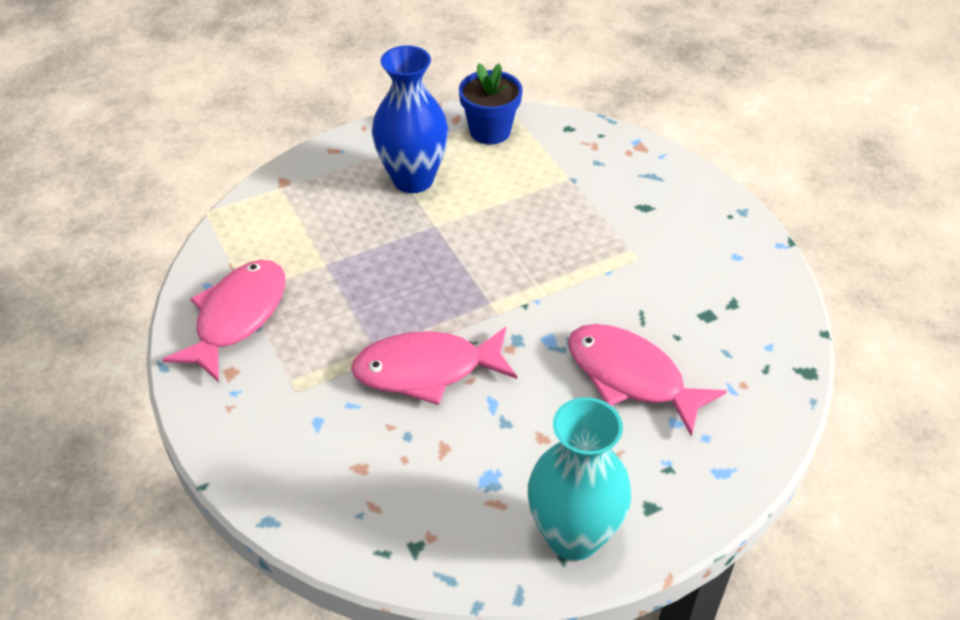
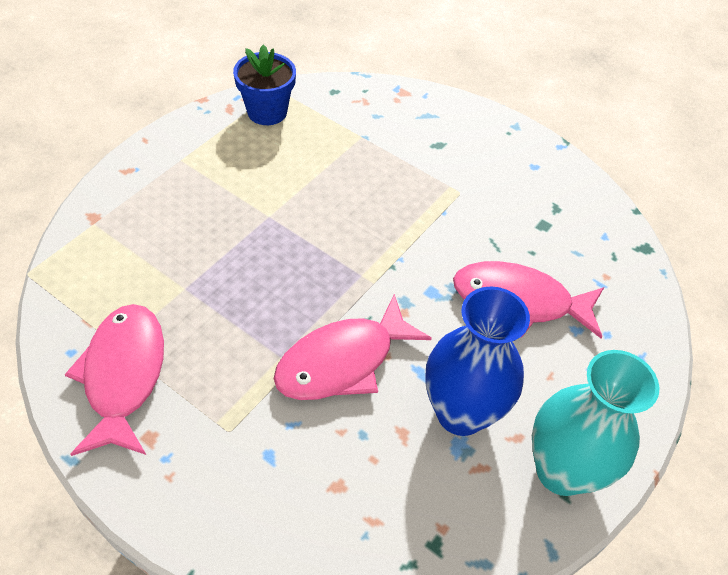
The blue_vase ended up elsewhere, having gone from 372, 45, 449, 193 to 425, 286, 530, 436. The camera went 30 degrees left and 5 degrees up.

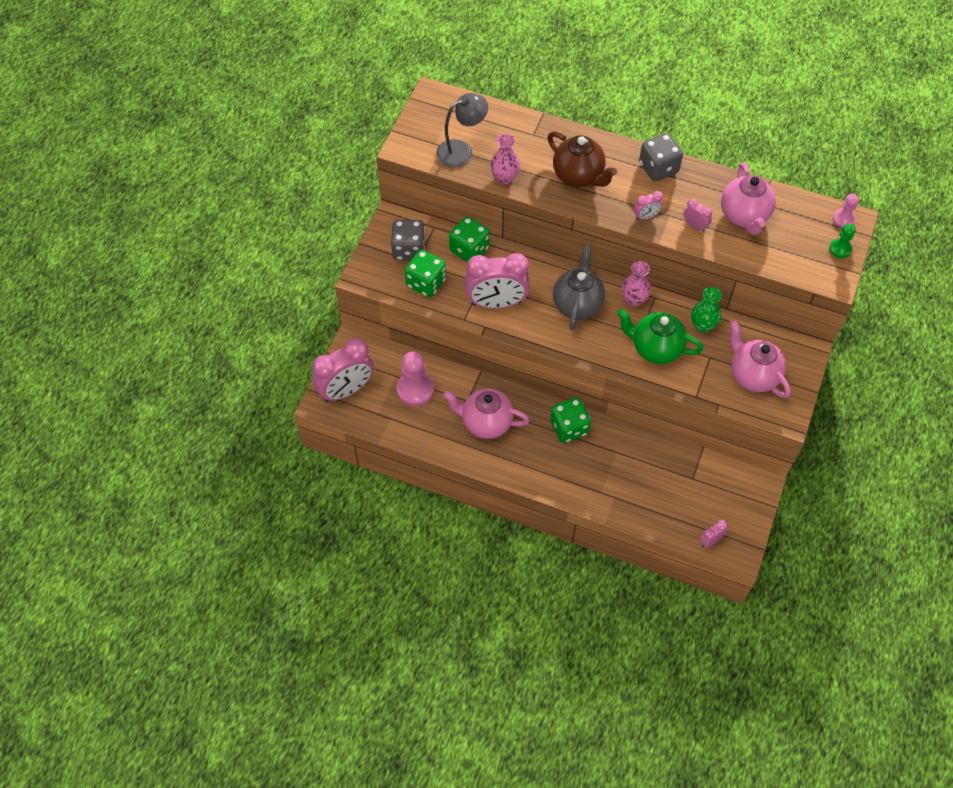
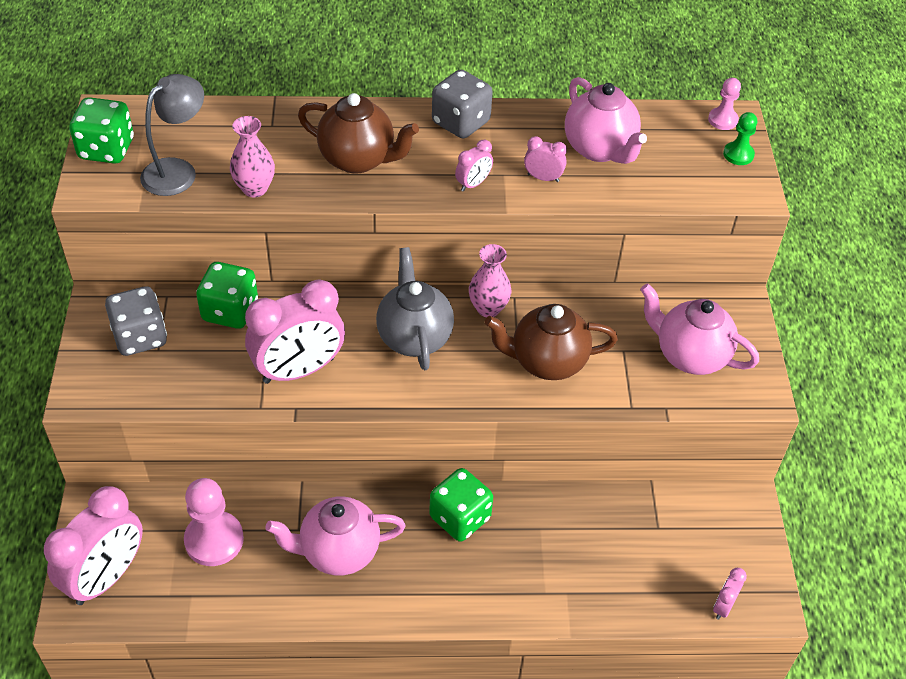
The green_dice ended up elsewhere, having gone from 405, 250, 446, 297 to 69, 97, 134, 164. What was the green_teapot at 617, 309, 703, 364 turned into the brown_teapot at 485, 304, 618, 380. The second view lost the green_vase at 691, 287, 722, 333. The camera went 25 degrees left and 10 degrees down.

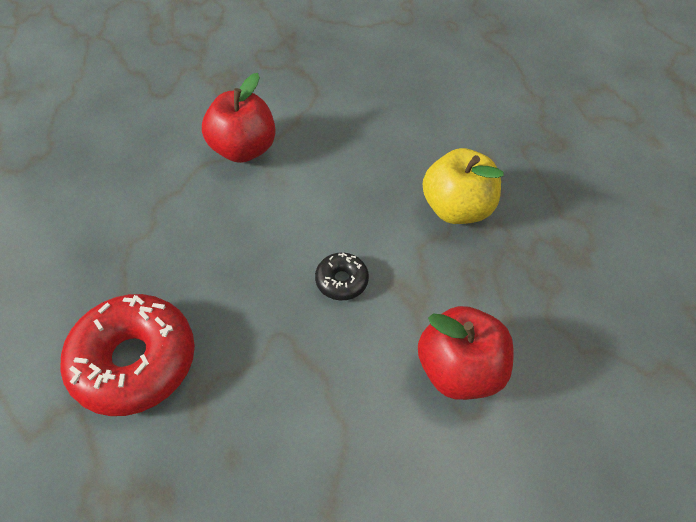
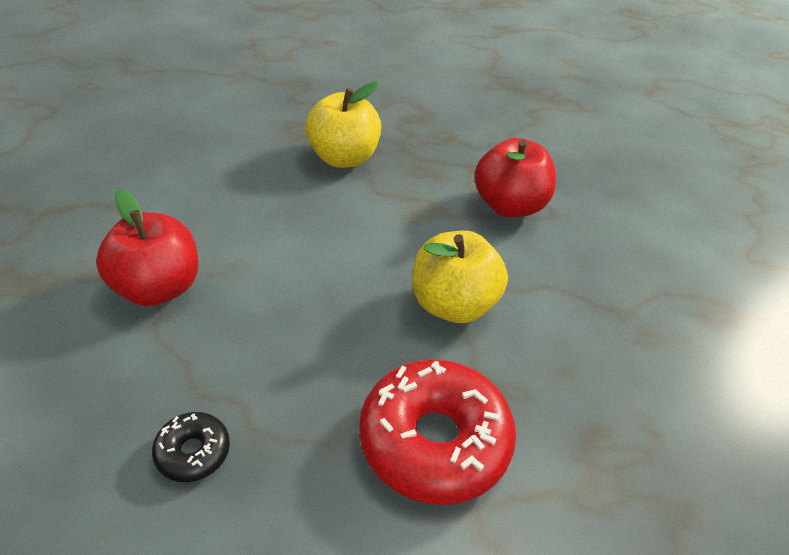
The black_donut ended up elsewhere, having gone from 315, 253, 369, 300 to 152, 412, 230, 482. The second view gained the yellow_apple at 412, 231, 508, 323. The camera went 75 degrees left and 10 degrees down.

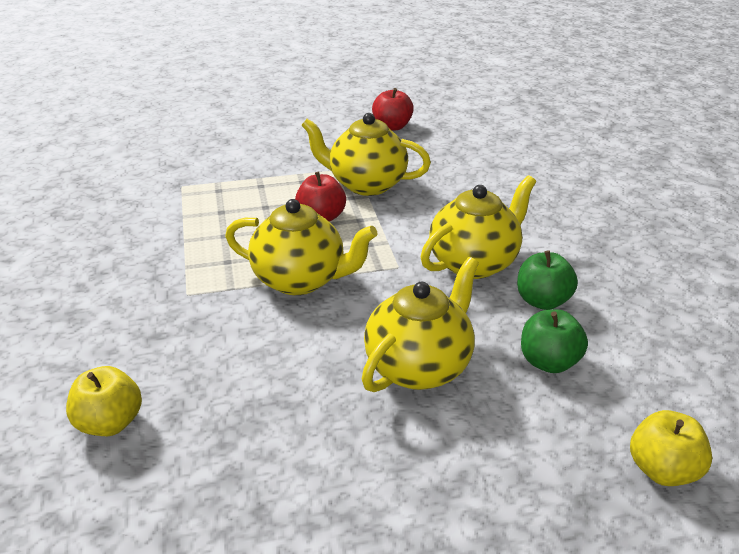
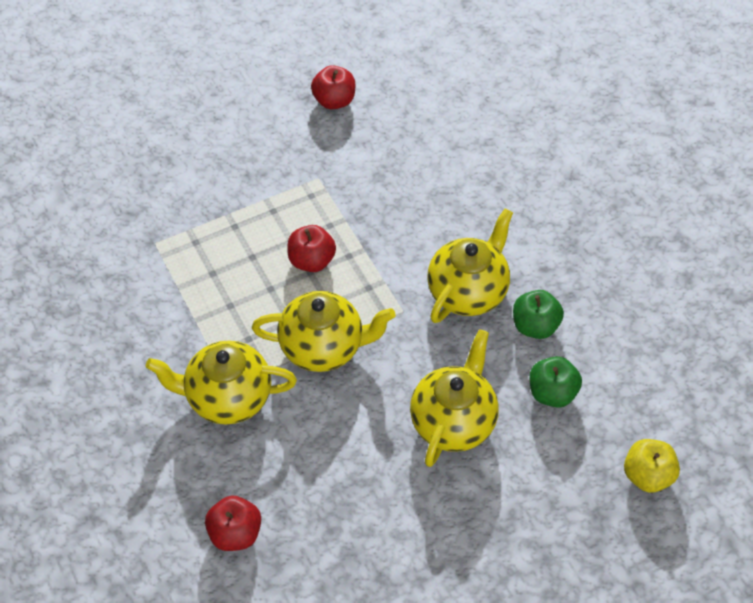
What was the yellow_apple at 66, 366, 142, 436 turned into the red_apple at 205, 496, 261, 551. The yellow_teapot ended up elsewhere, having gone from 301, 113, 431, 196 to 146, 341, 297, 424. The camera went 15 degrees left and 20 degrees up.

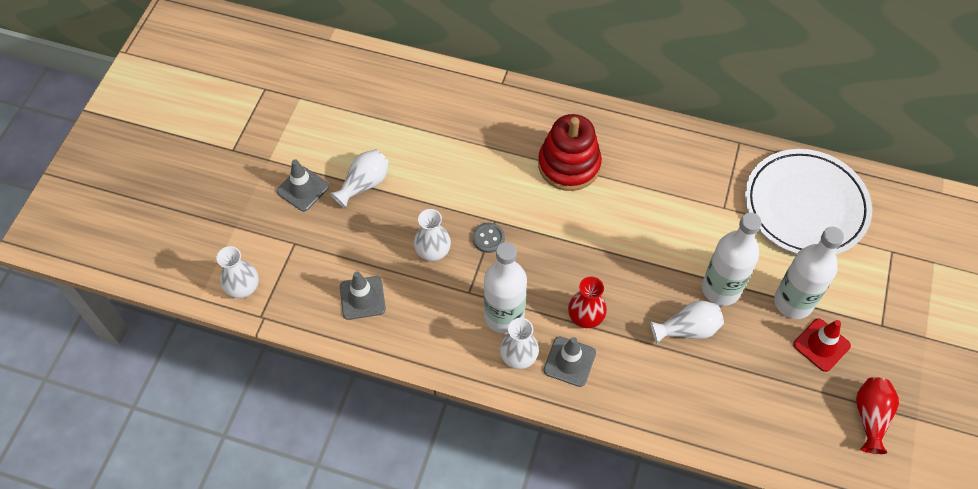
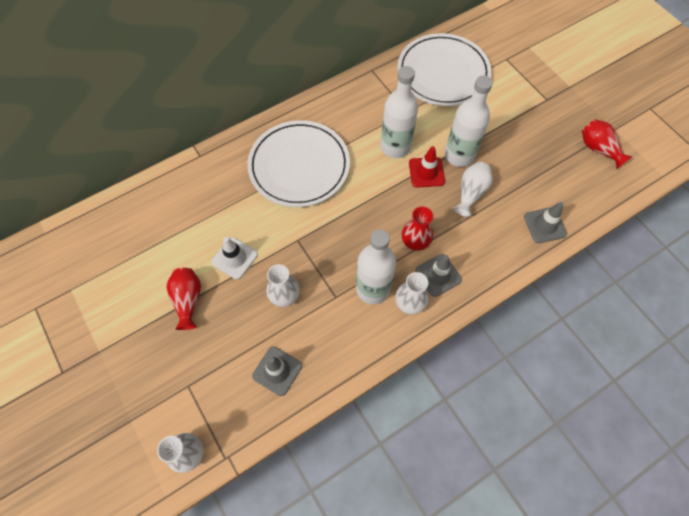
The grey_traffic_cone ended up elsewhere, having gone from 277, 159, 329, 211 to 524, 202, 567, 243. What was the white_vase at 330, 149, 389, 209 turned into the red_vase at 167, 268, 201, 330. The second view lost the grey_button at 472, 223, 505, 253. Where the red_stacking_toy stood at 538, 114, 602, 191, the white_plate came to stand at 247, 120, 350, 207. The white_bottle ended up elsewhere, having gone from 774, 227, 844, 319 to 381, 66, 418, 158. The red_traffic_cone ended up elsewhere, having gone from 793, 318, 851, 372 to 409, 146, 445, 187. The second view gained the white_traffic_cone at 212, 237, 258, 280. The camera went 50 degrees left and 5 degrees up.

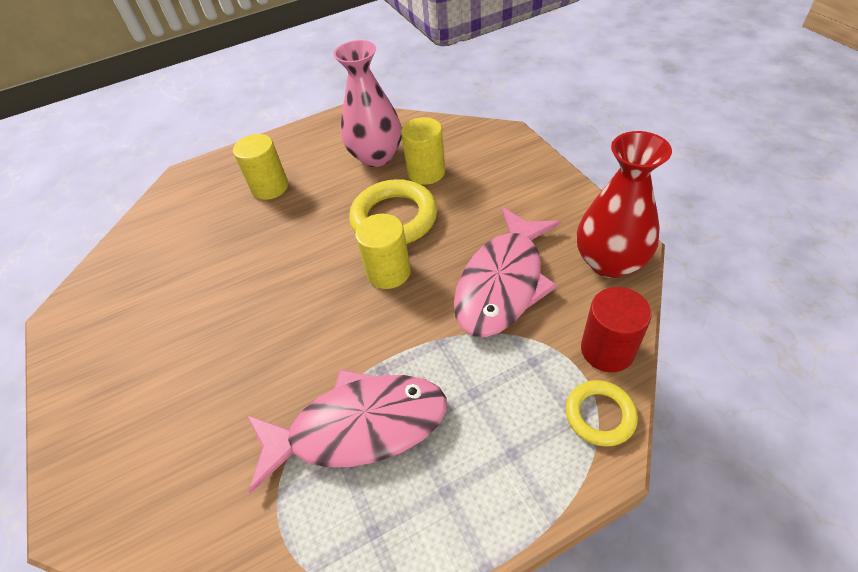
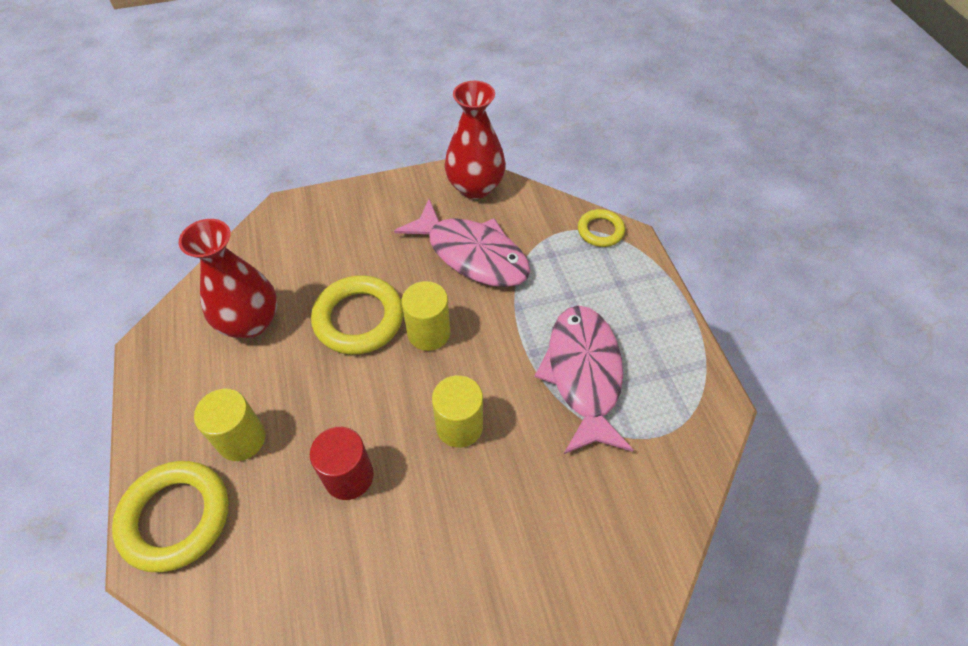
What was the pink_vase at 333, 40, 402, 167 turned into the red_vase at 179, 219, 277, 338. The yellow_cylinder ended up elsewhere, having gone from 401, 117, 445, 185 to 432, 375, 483, 448. The red_cylinder ended up elsewhere, having gone from 581, 287, 652, 372 to 310, 427, 374, 500. The second view gained the yellow_ring at 112, 461, 229, 572. The camera went 85 degrees left and 5 degrees up.

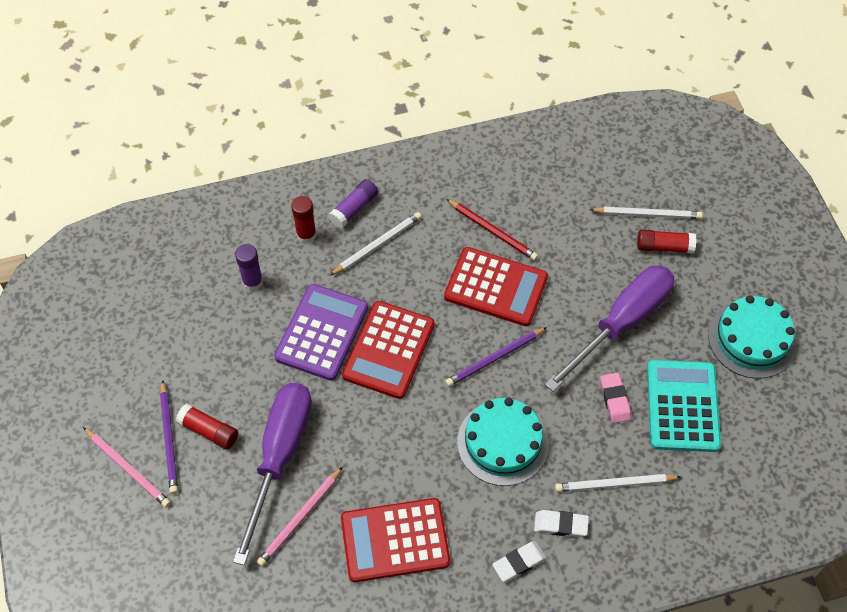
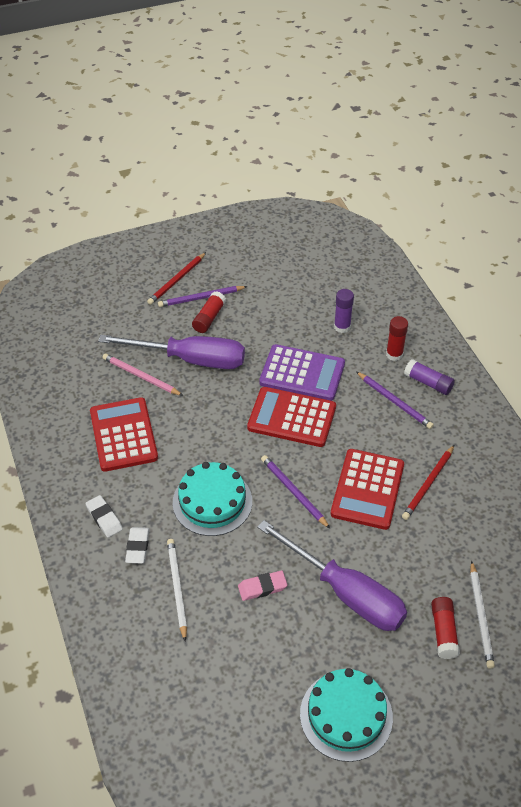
What was the pink_pencil at 83, 427, 171, 507 turned into the red_pencil at 147, 252, 206, 305. What was the white_pencil at 330, 212, 422, 276 turned into the purple_pencil at 356, 371, 434, 429. The second view lost the turquoise_calculator at 647, 360, 721, 452. The camera went 85 degrees right and 10 degrees down.

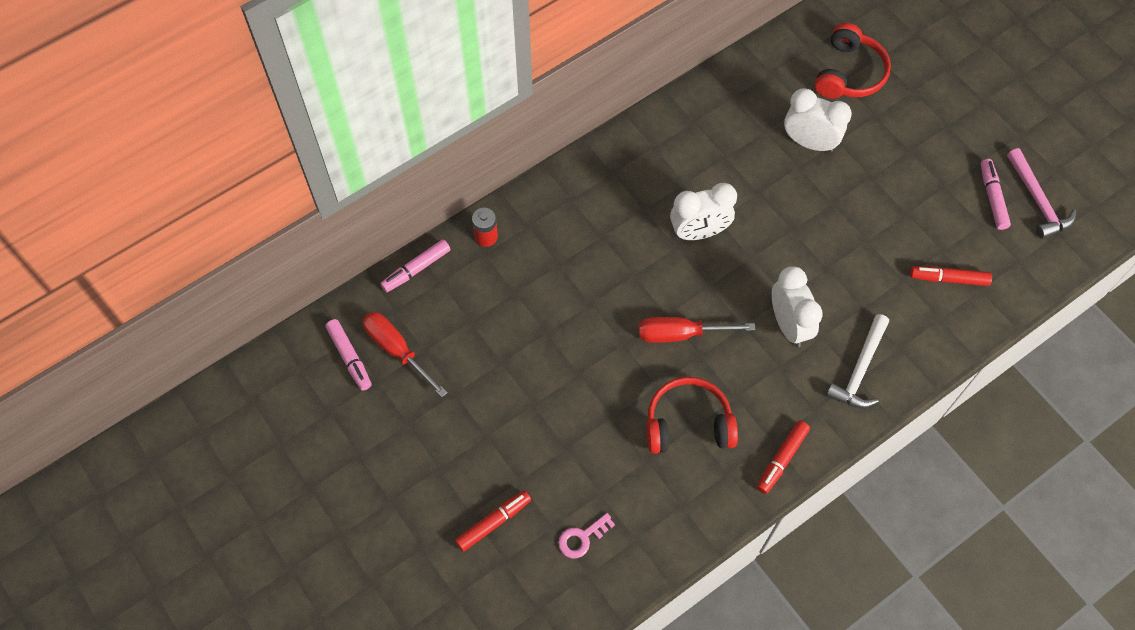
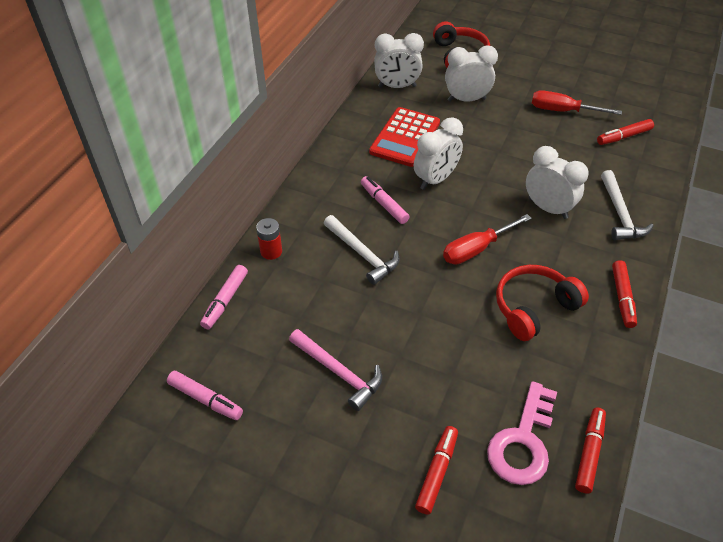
The red_screwdriver ended up elsewhere, having gone from 363, 312, 448, 397 to 532, 90, 622, 115. The size of the pink_key at 558, 513, 615, 558 changed by a factor of 1.84. The pink_marker ended up elsewhere, having gone from 981, 159, 1011, 230 to 361, 176, 410, 224. The pink_hammer ended up elsewhere, having gone from 1007, 148, 1076, 239 to 289, 329, 382, 411. The second view gained the white_hammer at 324, 215, 400, 285. The second view gained the red_calculator at 369, 107, 440, 167. The second view gained the white_clock at 374, 33, 424, 88. The second view gained the red_marker at 575, 408, 606, 494. The camera went 30 degrees left and 15 degrees down.

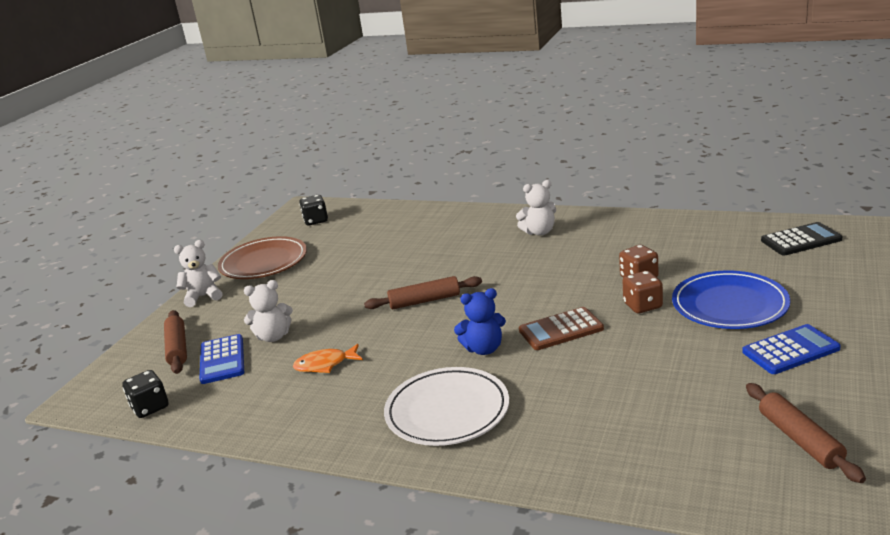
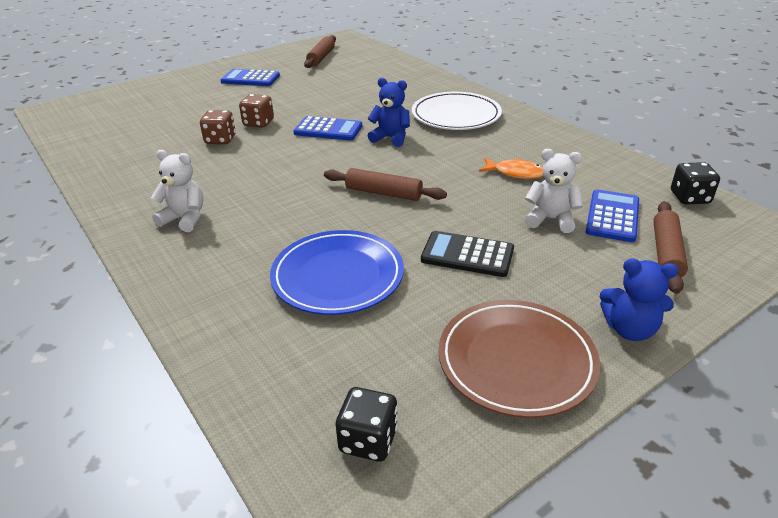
What was the white_teddy_bear at 174, 240, 222, 307 turned into the blue_teddy_bear at 600, 259, 679, 341. What was the brown_calculator at 519, 307, 604, 350 turned into the blue_calculator at 293, 116, 362, 141. The blue_plate ended up elsewhere, having gone from 672, 270, 791, 329 to 270, 230, 404, 315. The black_calculator ended up elsewhere, having gone from 761, 222, 842, 256 to 421, 231, 514, 277. The camera went 150 degrees left and 10 degrees up.

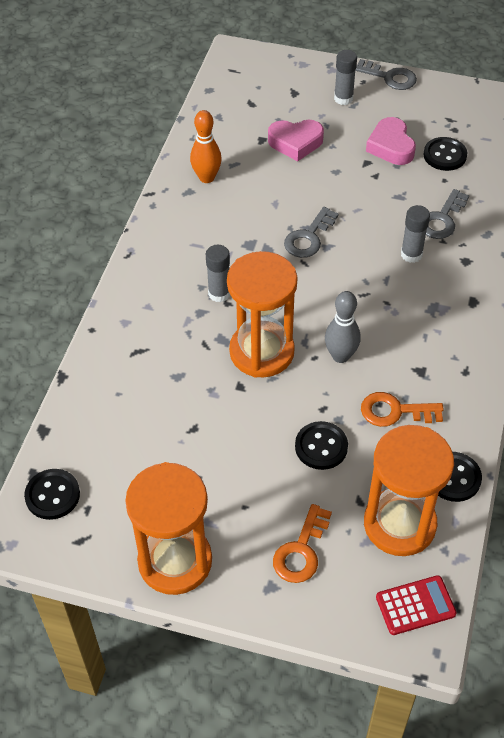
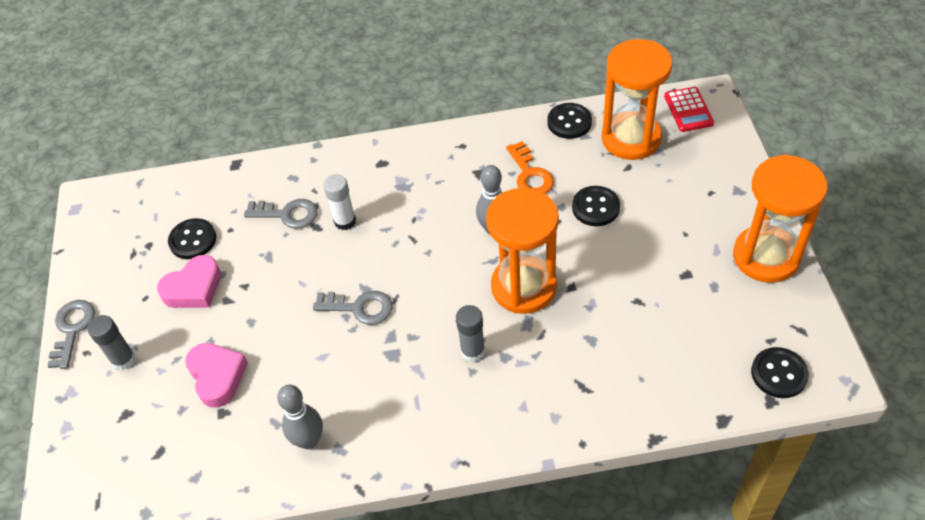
What was the orange_bowling_pin at 190, 110, 222, 183 turned into the grey_bowling_pin at 277, 385, 323, 449. The second view lost the orange_key at 273, 504, 332, 583. The red_calculator at 376, 575, 457, 635 ended up facing another way, 150 degrees counterclockwise from before. What was the grey_glue_stick at 401, 205, 430, 263 turned into the white_glue_stick at 323, 174, 356, 230. The camera went 110 degrees left and 0 degrees up.

